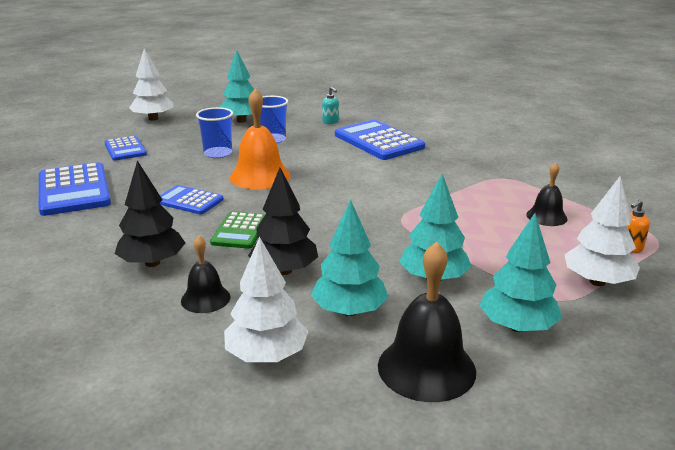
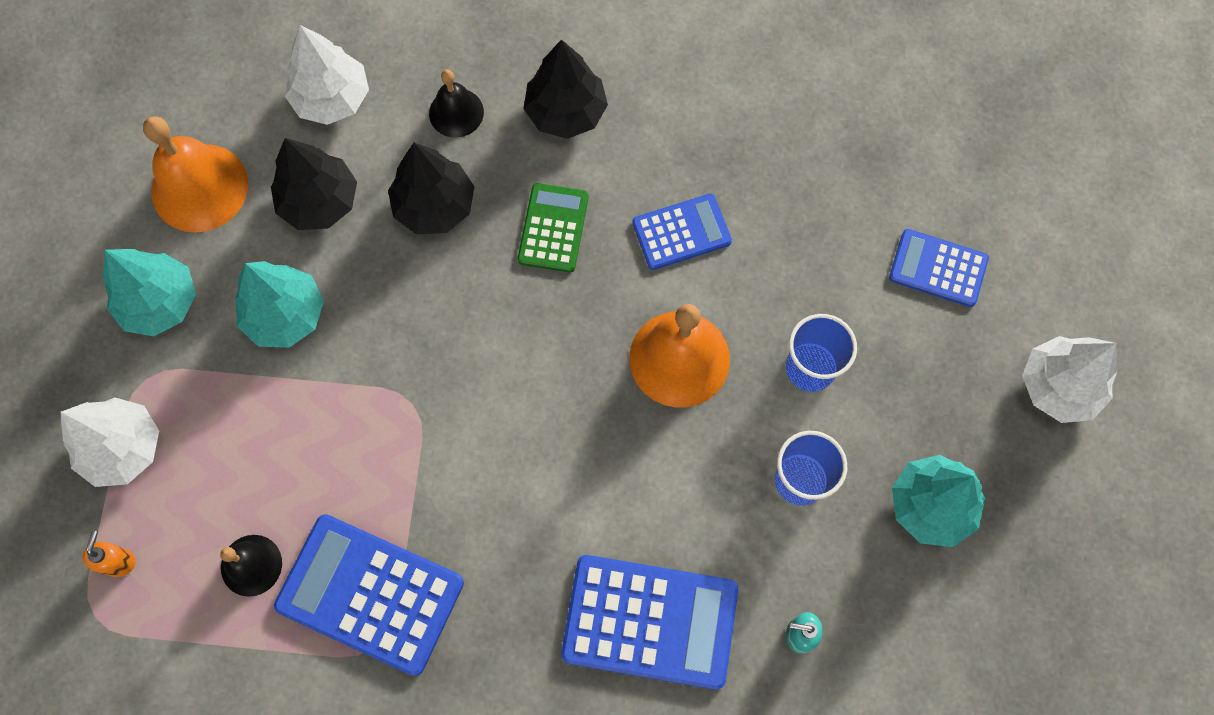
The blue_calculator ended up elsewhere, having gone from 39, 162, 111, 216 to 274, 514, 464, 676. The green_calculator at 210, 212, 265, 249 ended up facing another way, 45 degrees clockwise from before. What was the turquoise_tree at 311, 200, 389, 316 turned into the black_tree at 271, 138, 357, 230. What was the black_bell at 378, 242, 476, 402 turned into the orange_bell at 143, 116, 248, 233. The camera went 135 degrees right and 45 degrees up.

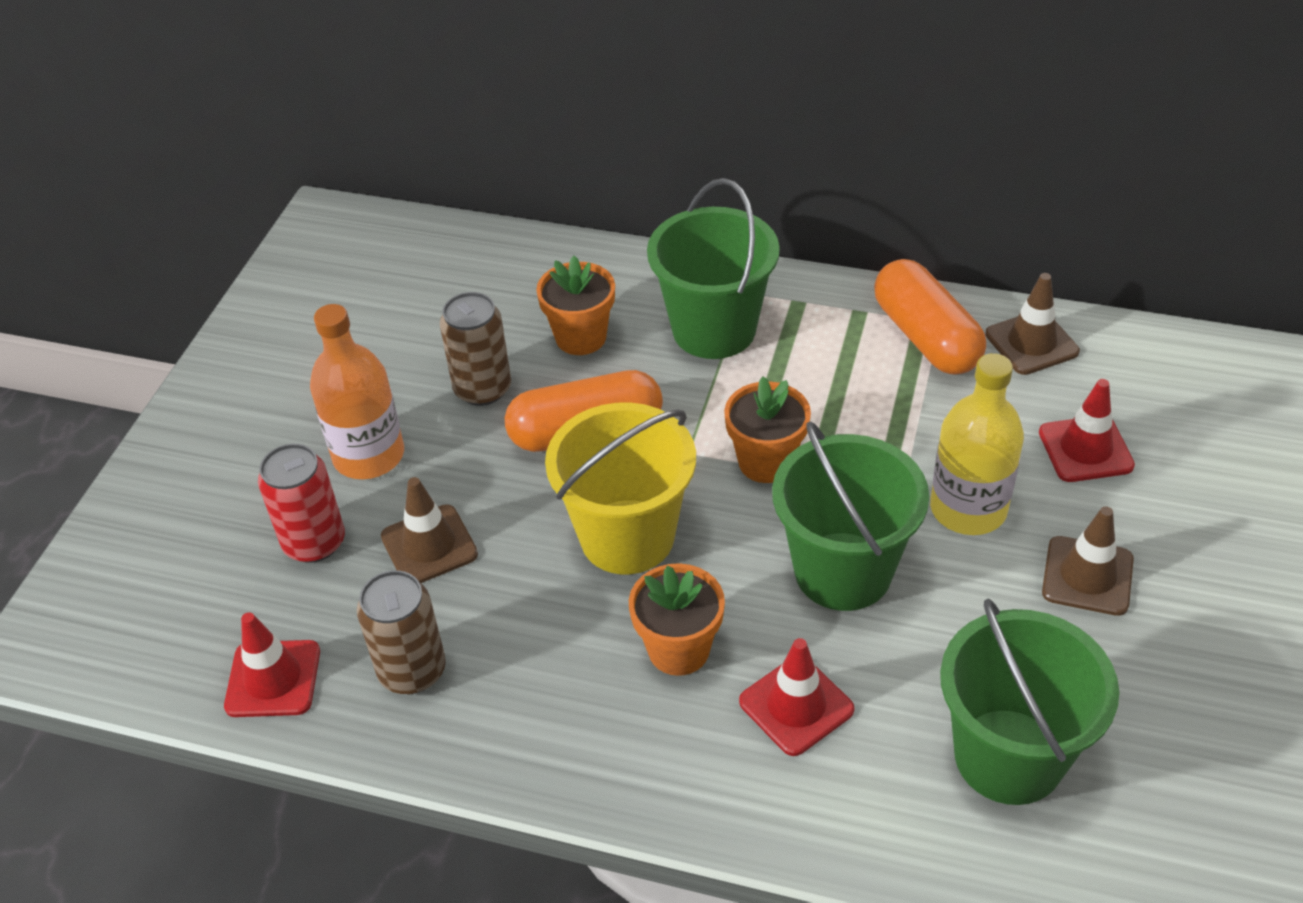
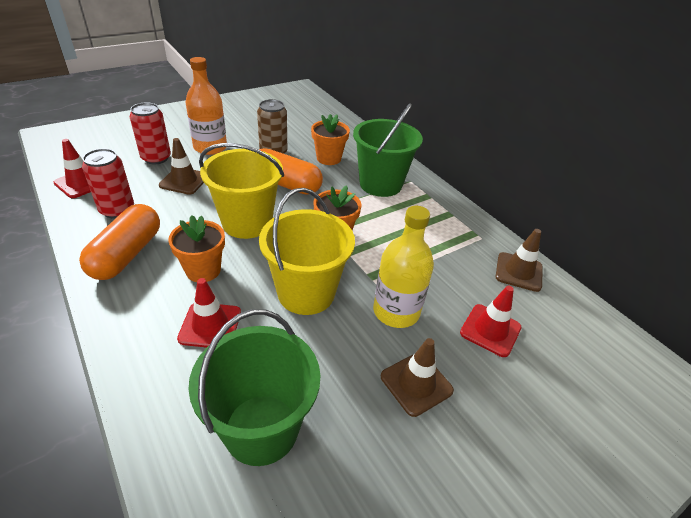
What was the brown_can at 357, 570, 446, 694 turned into the red_can at 82, 149, 134, 218. What was the green_bucket at 772, 421, 929, 611 turned into the yellow_bucket at 259, 188, 355, 315. The orange_capsule ended up elsewhere, having gone from 874, 259, 986, 374 to 79, 204, 160, 280. The camera went 35 degrees right and 5 degrees down.

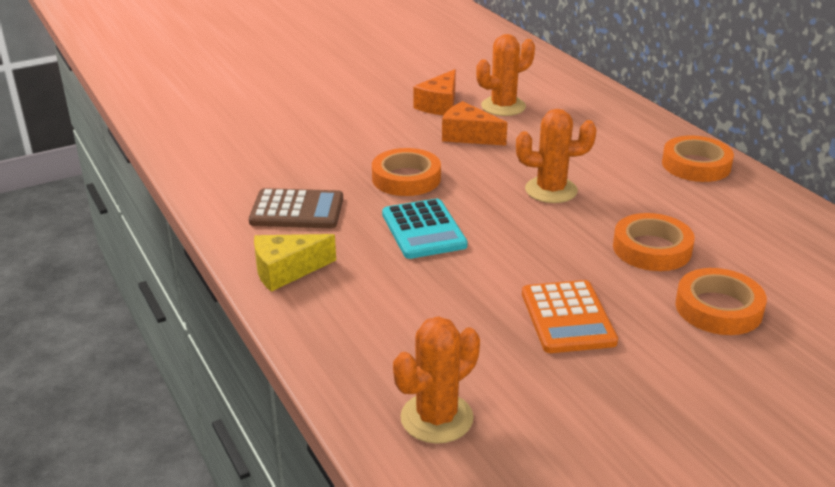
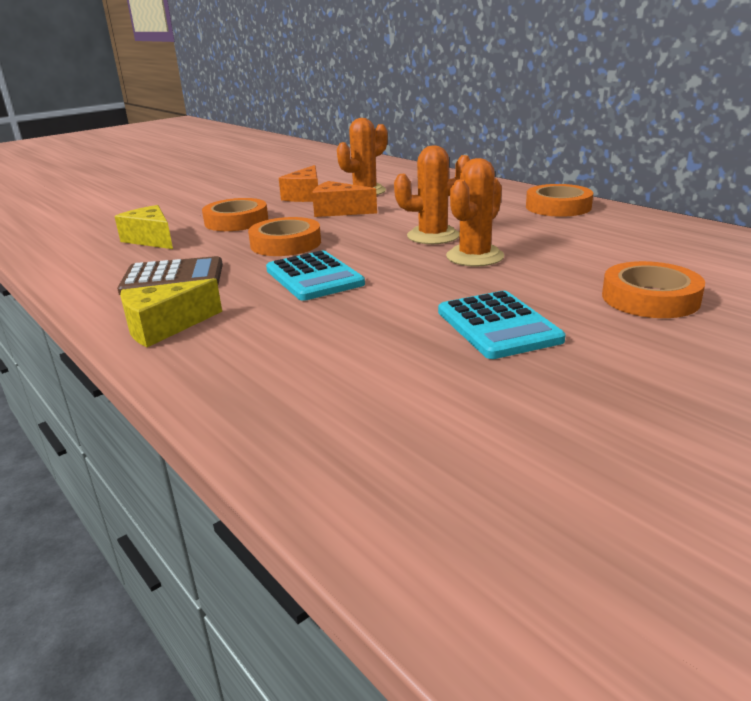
The orange_cactus ended up elsewhere, having gone from 393, 316, 480, 444 to 446, 158, 504, 267. What was the orange_calculator at 522, 280, 618, 353 turned into the turquoise_calculator at 438, 291, 566, 359. The orange_tape ended up elsewhere, having gone from 613, 213, 695, 271 to 202, 198, 268, 231. The second view gained the yellow_cheese at 114, 205, 173, 249. The camera went 10 degrees left and 5 degrees down.

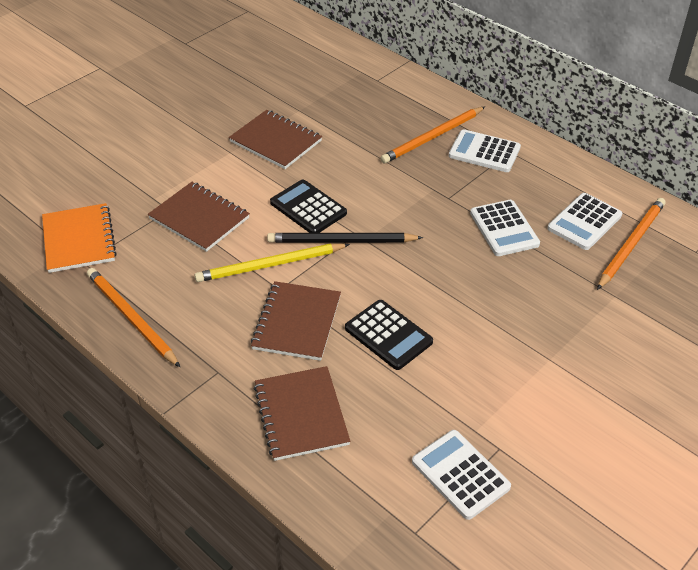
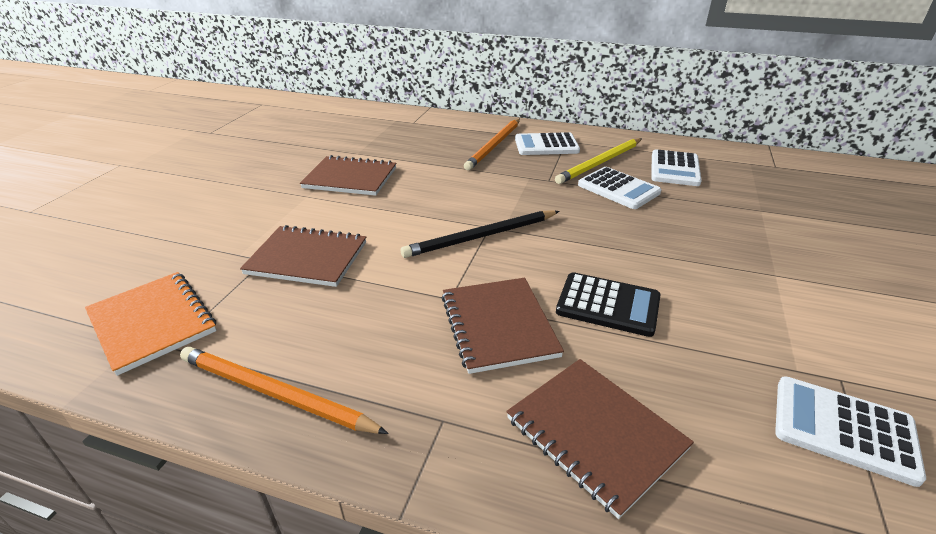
The yellow_pencil ended up elsewhere, having gone from 194, 243, 350, 282 to 555, 138, 642, 184. The second view lost the black_calculator at 270, 180, 347, 233. The second view lost the orange_pencil at 597, 198, 665, 290. The camera went 25 degrees left and 10 degrees down.

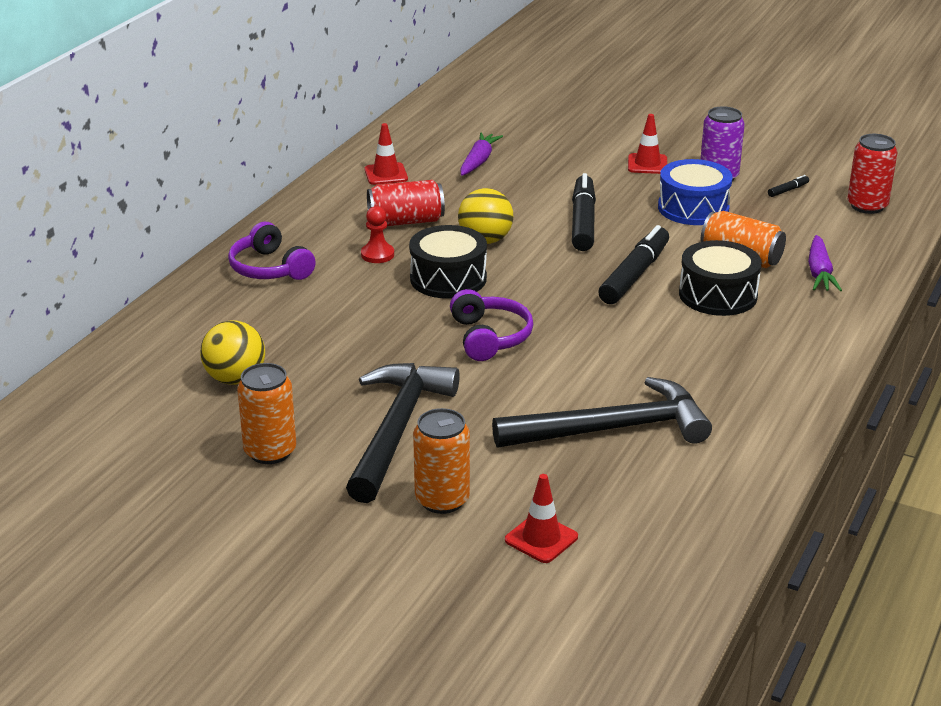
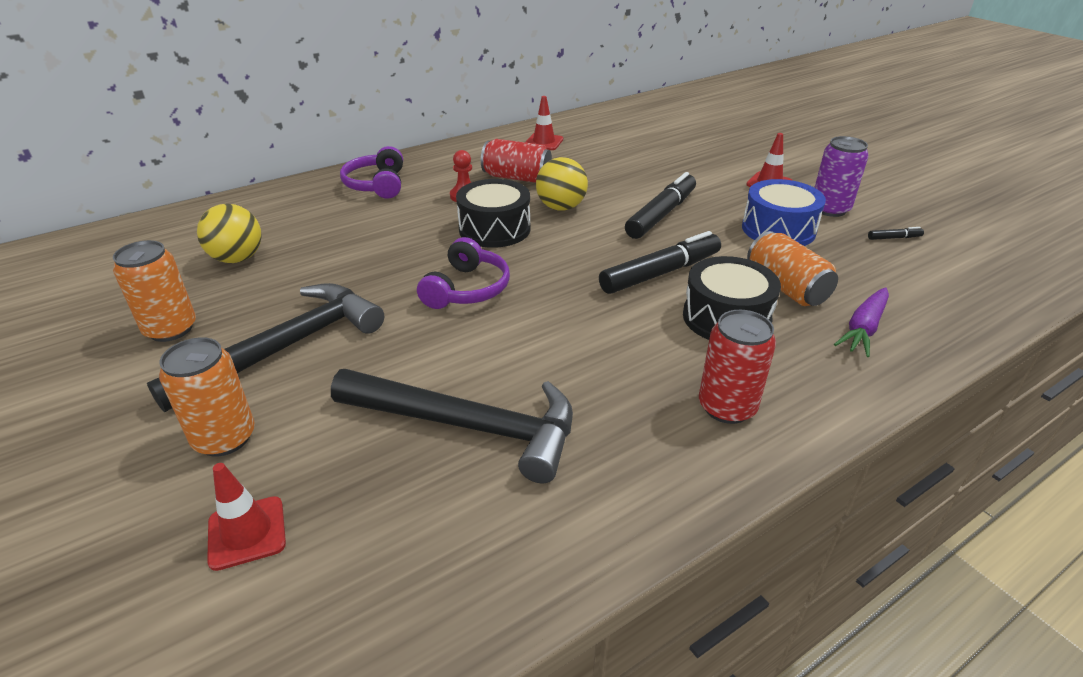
The second view lost the purple_carrot at 460, 132, 503, 176. The red_can ended up elsewhere, having gone from 847, 134, 897, 214 to 699, 310, 776, 424. The camera went 30 degrees right and 5 degrees up.

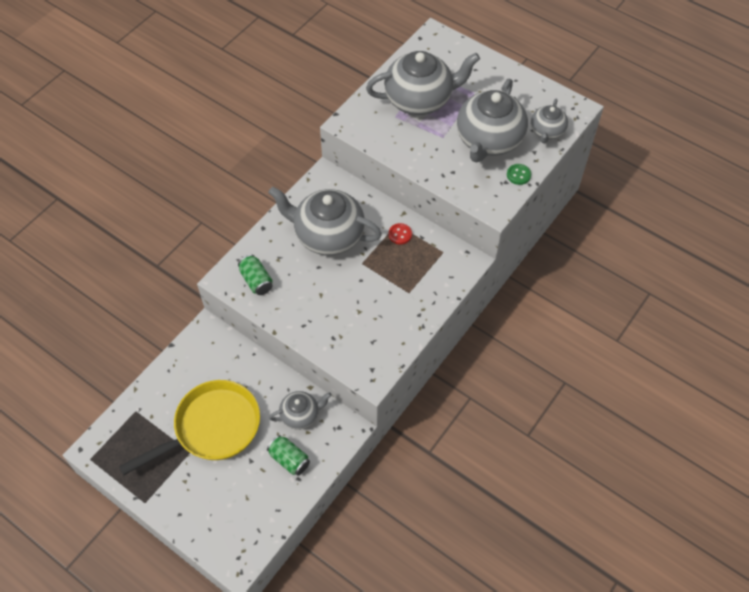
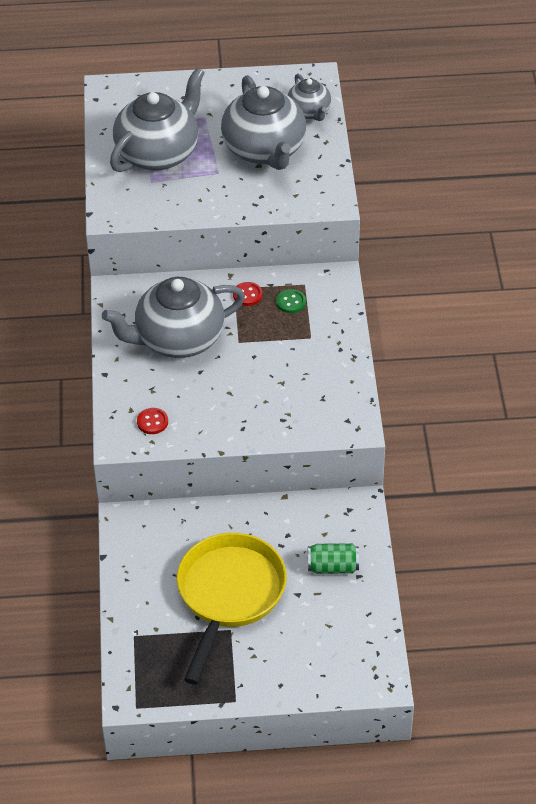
Where the green_can stood at 238, 255, 273, 295, the red_button came to stand at 137, 408, 168, 434. The second view lost the grey_teapot at 269, 391, 332, 430. The green_button ended up elsewhere, having gone from 507, 164, 531, 185 to 276, 289, 306, 313. The camera went 40 degrees left and 10 degrees down.

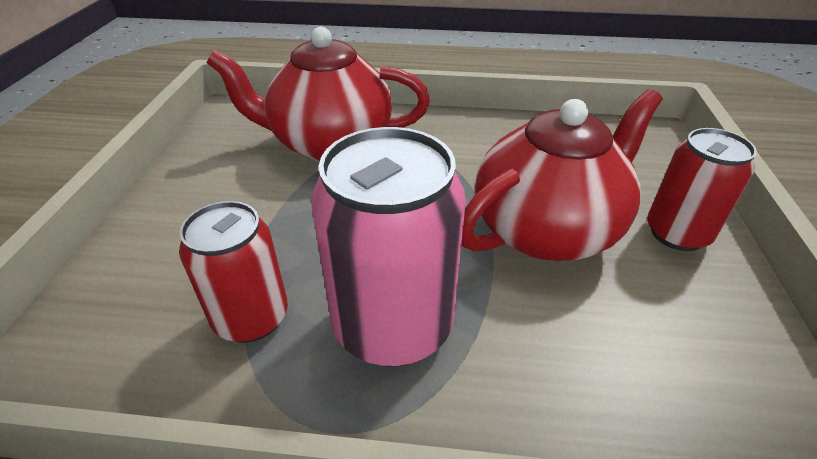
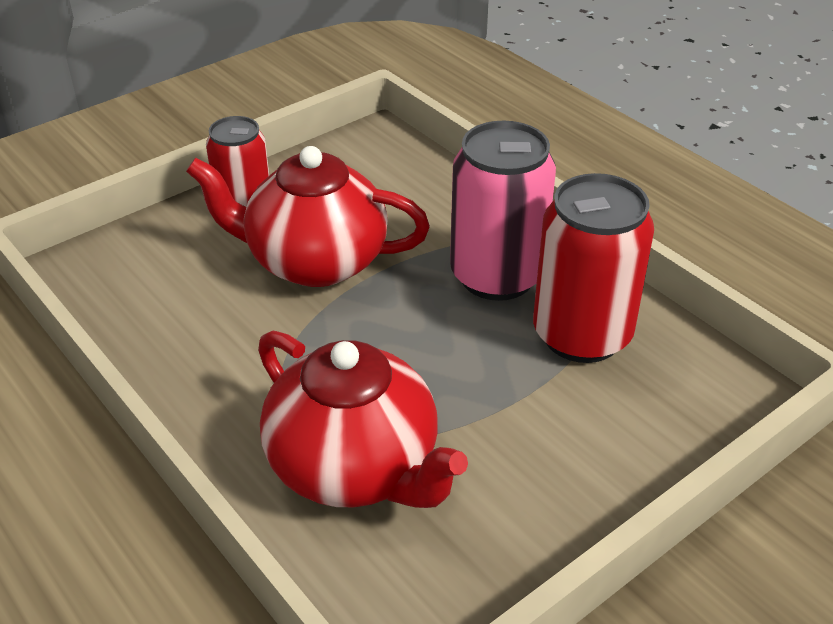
The size of the red_can at 179, 201, 288, 343 changed by a factor of 1.56. The camera went 135 degrees left and 0 degrees up.

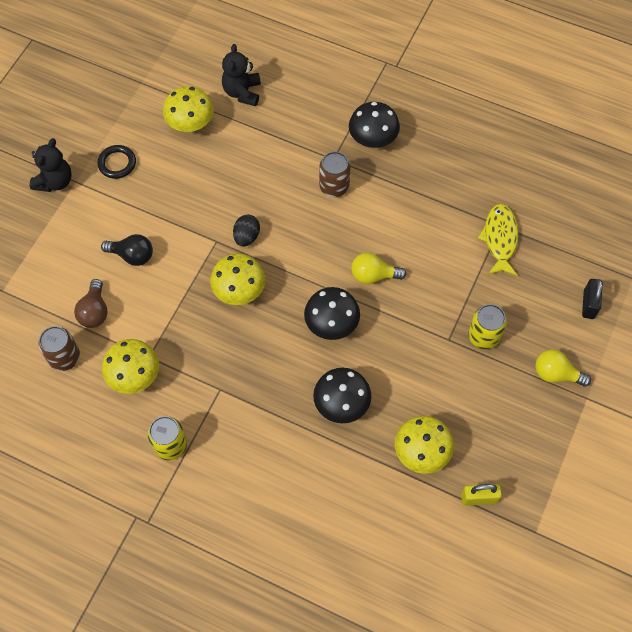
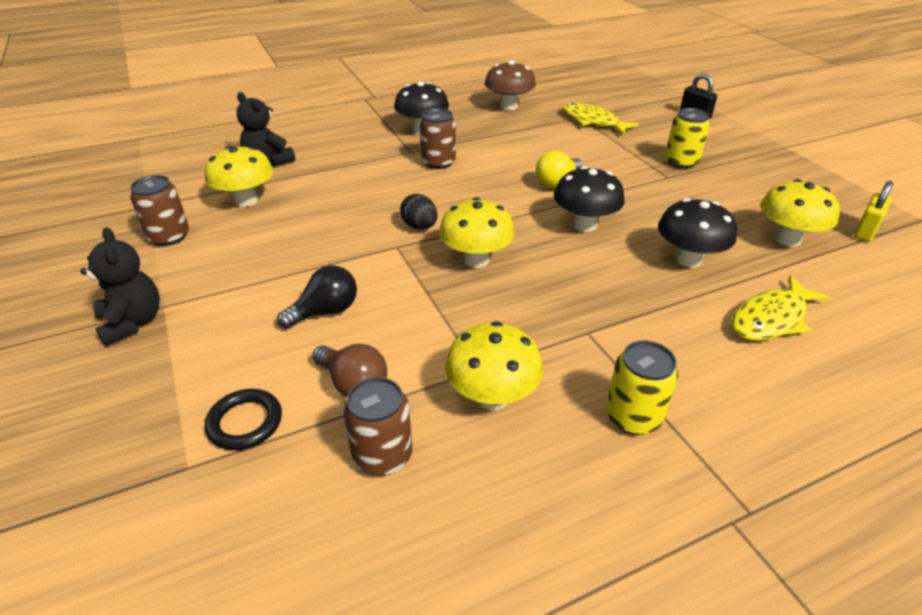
The black_ring ended up elsewhere, having gone from 97, 145, 136, 179 to 205, 389, 282, 450. The second view lost the yellow_light_bulb at 535, 349, 591, 387. The second view gained the brown_can at 130, 175, 189, 246. The second view gained the brown_mushroom at 485, 61, 536, 110. The second view gained the yellow_fish at 732, 275, 831, 341. The camera went 50 degrees left and 25 degrees down.

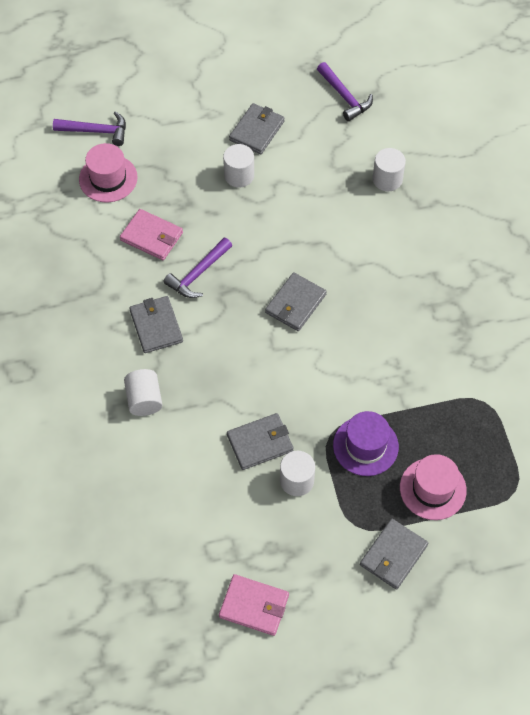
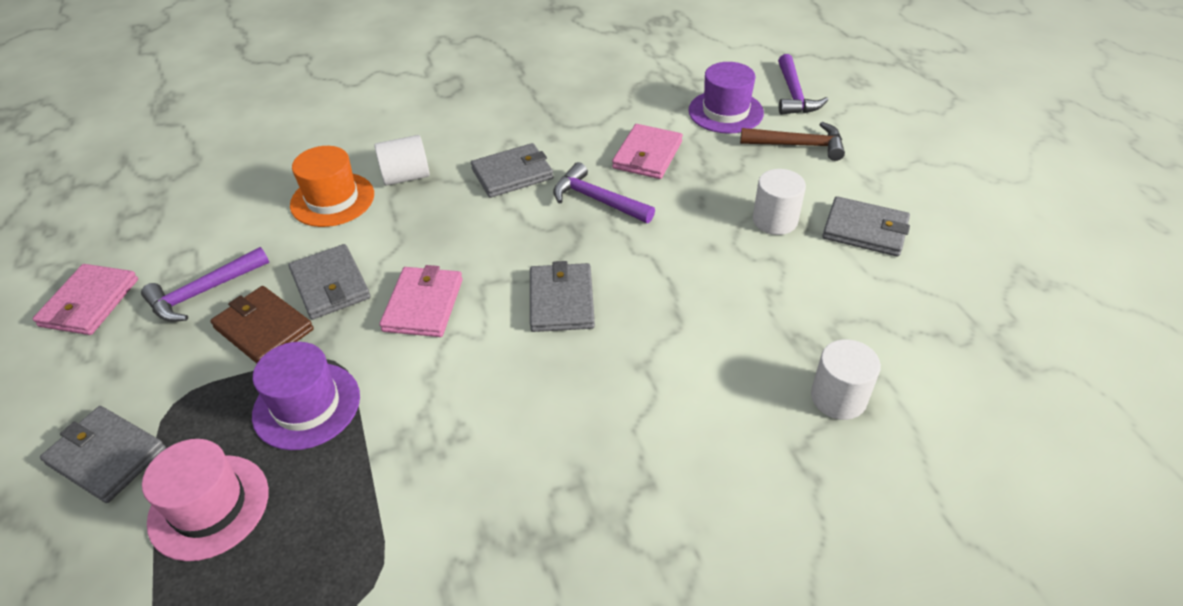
What was the pink_hat at 79, 143, 138, 203 turned into the purple_hat at 688, 62, 764, 134. The grey_wallet at 265, 272, 327, 331 ended up facing another way, 60 degrees clockwise from before. Where the white_cylinder stood at 280, 451, 315, 496, the brown_wallet came to stand at 210, 286, 314, 363. The purple_hammer ended up elsewhere, having gone from 317, 62, 373, 121 to 141, 247, 269, 322. The second view gained the orange_hat at 290, 146, 374, 227. The second view gained the pink_wallet at 380, 265, 463, 337. The second view gained the brown_hammer at 740, 122, 845, 161. The camera went 85 degrees right and 15 degrees down.

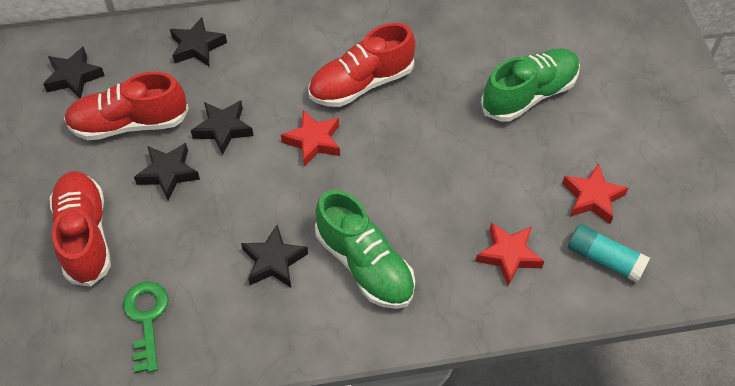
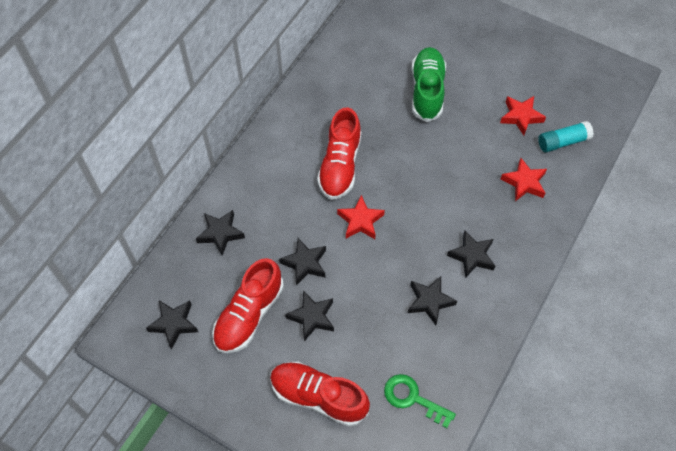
Where the green_shoe stood at 315, 190, 415, 309, the black_star came to stand at 447, 231, 495, 278. The camera went 50 degrees left and 5 degrees up.

